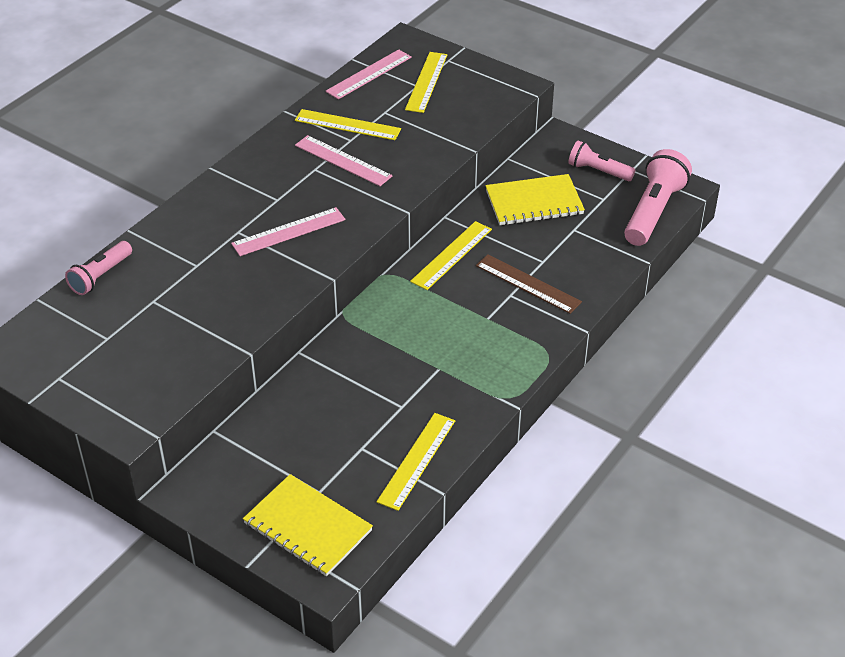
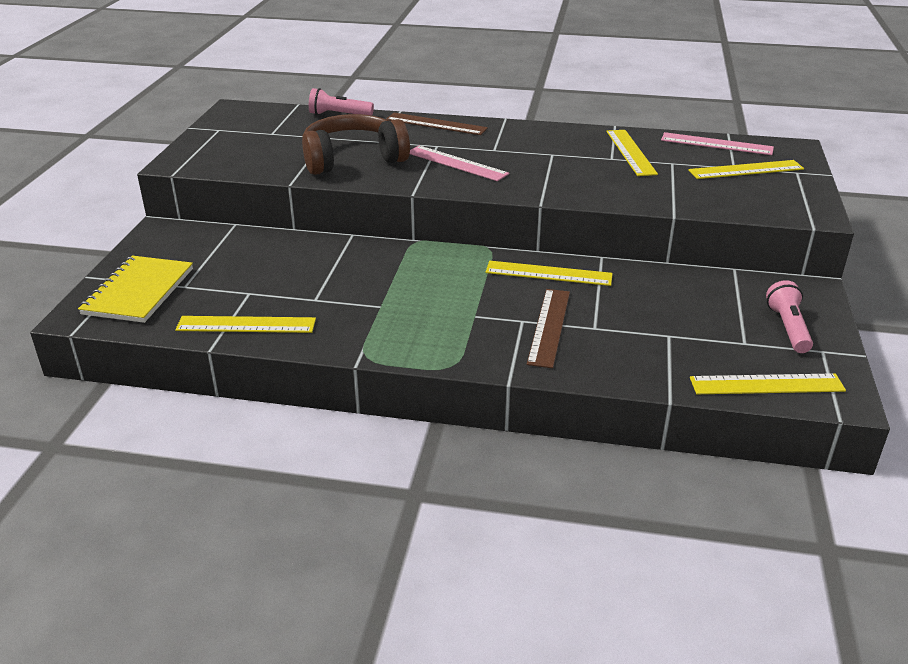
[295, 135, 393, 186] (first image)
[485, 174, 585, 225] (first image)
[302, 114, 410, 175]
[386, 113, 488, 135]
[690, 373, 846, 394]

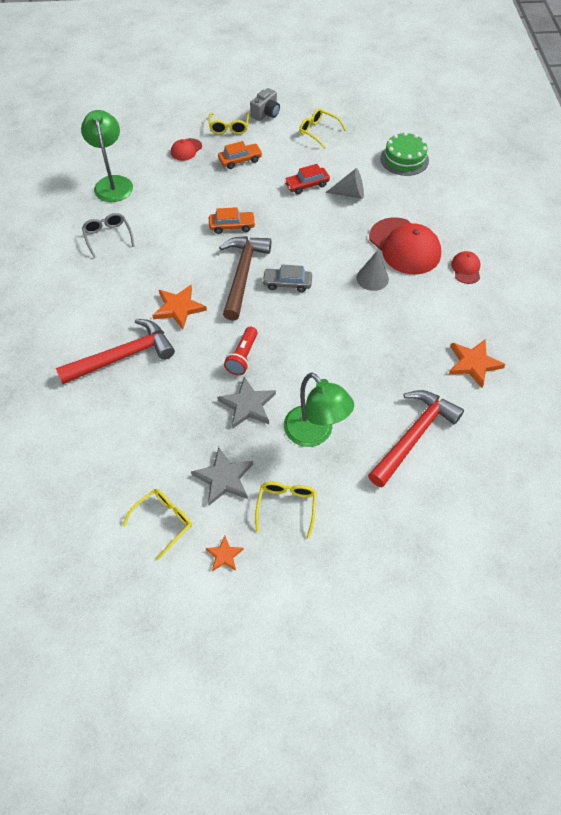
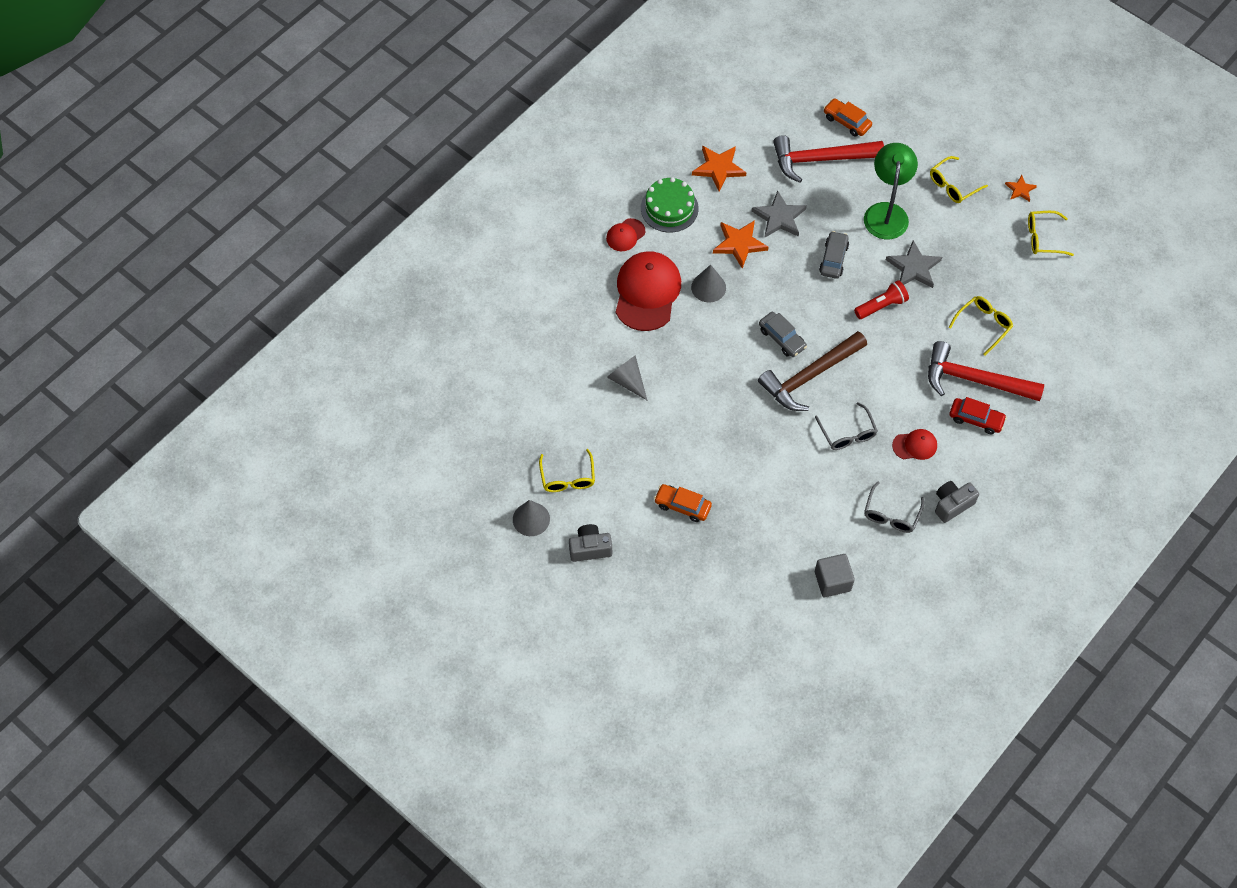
[513, 500, 550, 536]
[815, 402, 878, 450]
[819, 231, 849, 279]
[935, 481, 979, 523]
[713, 220, 769, 269]
[892, 429, 937, 460]
[751, 190, 807, 237]
[949, 296, 1013, 355]
[824, 99, 872, 137]
[949, 397, 1007, 434]
[641, 177, 699, 232]
[815, 554, 855, 597]

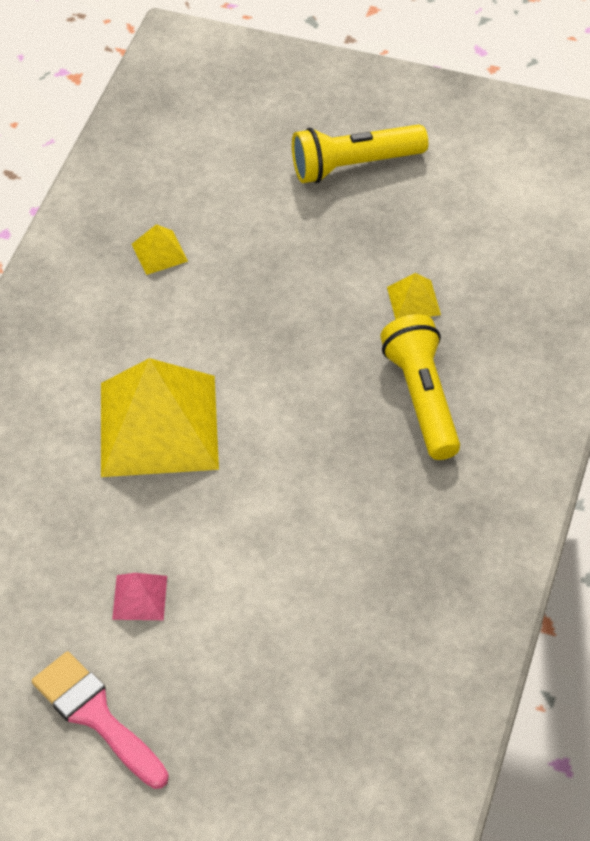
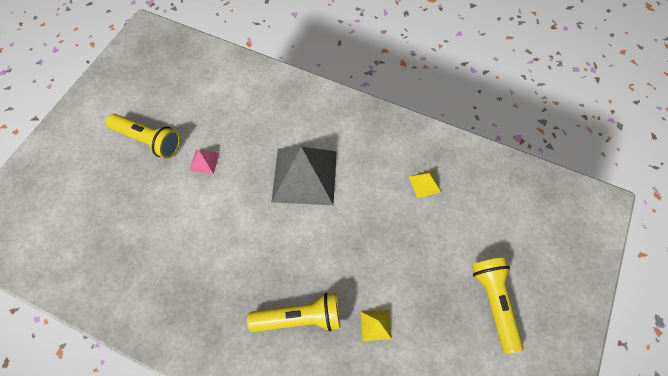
[106, 114, 180, 159]
[271, 147, 337, 205]

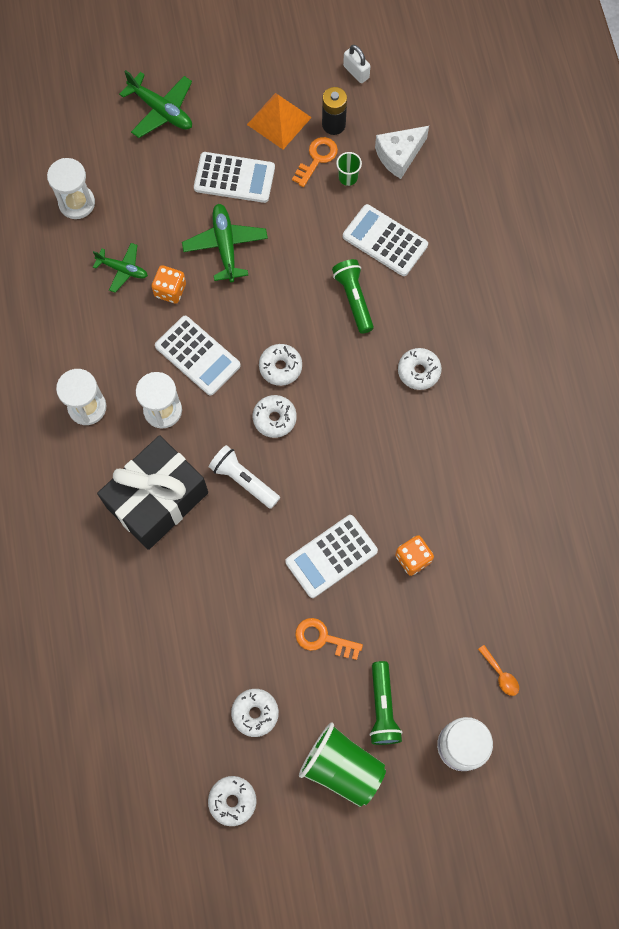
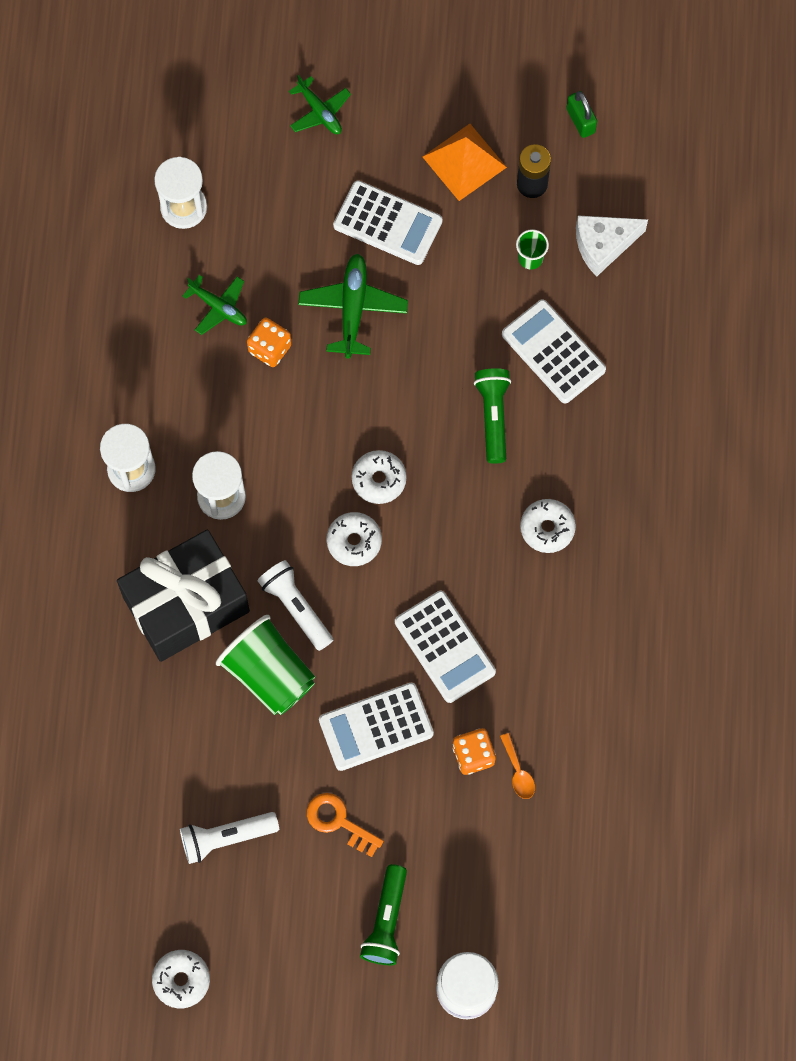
[231, 689, 279, 737] (first image)
[292, 137, 338, 187] (first image)
[180, 812, 279, 864]
[395, 591, 496, 703]
[216, 615, 315, 715]
[500, 733, 535, 799]
[566, 91, 597, 138]
[289, 75, 351, 134]

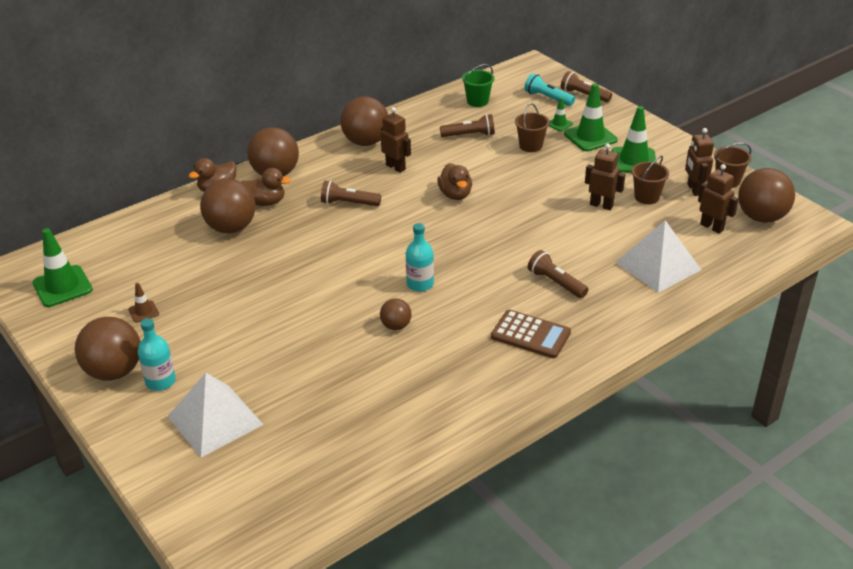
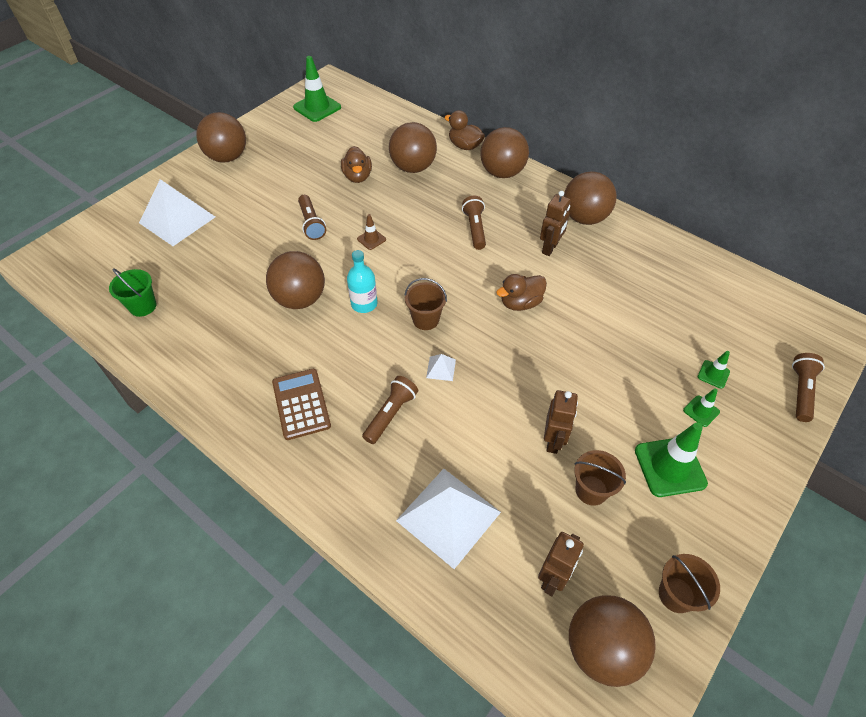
[138, 318, 176, 391] (first image)
[525, 73, 575, 106] (first image)
[685, 128, 714, 196] (first image)
[426, 354, 456, 381]
[357, 214, 386, 250]
[341, 146, 372, 183]
[298, 195, 326, 240]
[109, 268, 157, 317]
[404, 278, 447, 330]
[272, 369, 331, 440]
[266, 251, 325, 309]
[683, 389, 720, 427]

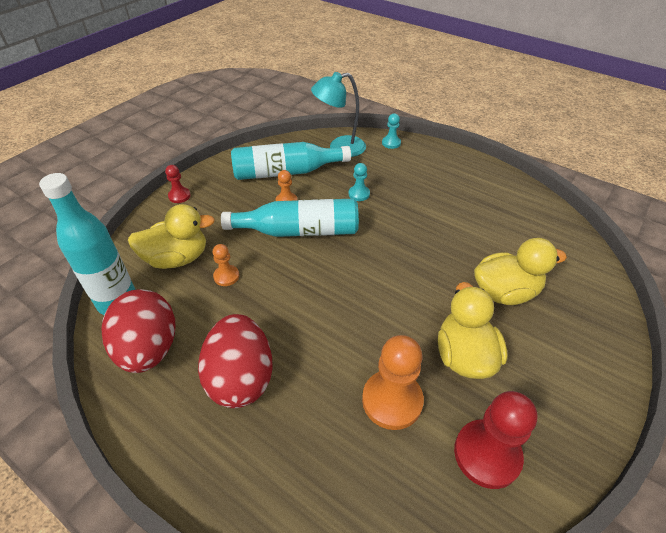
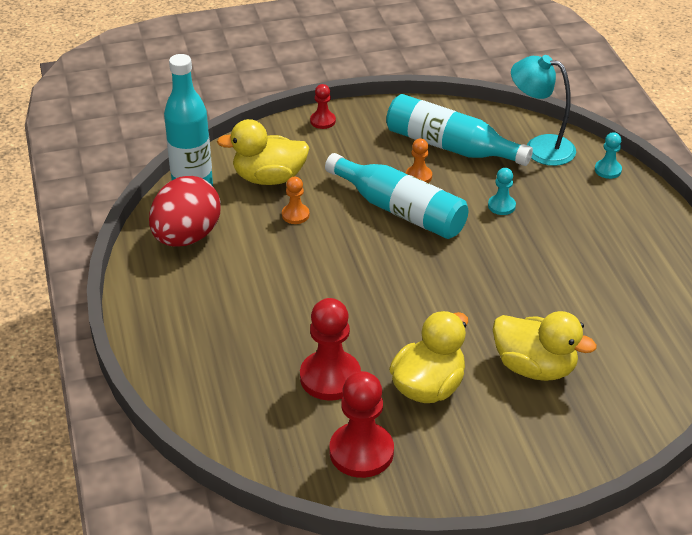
[198, 314, 273, 408] (first image)
[300, 298, 361, 401]
[217, 119, 310, 185]

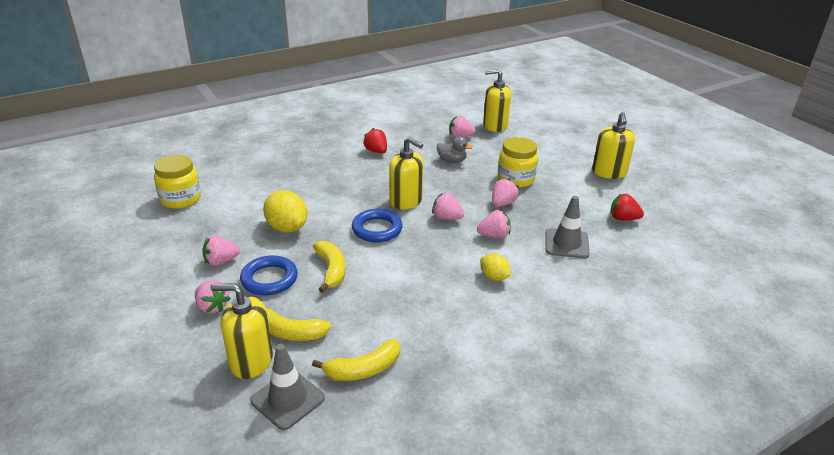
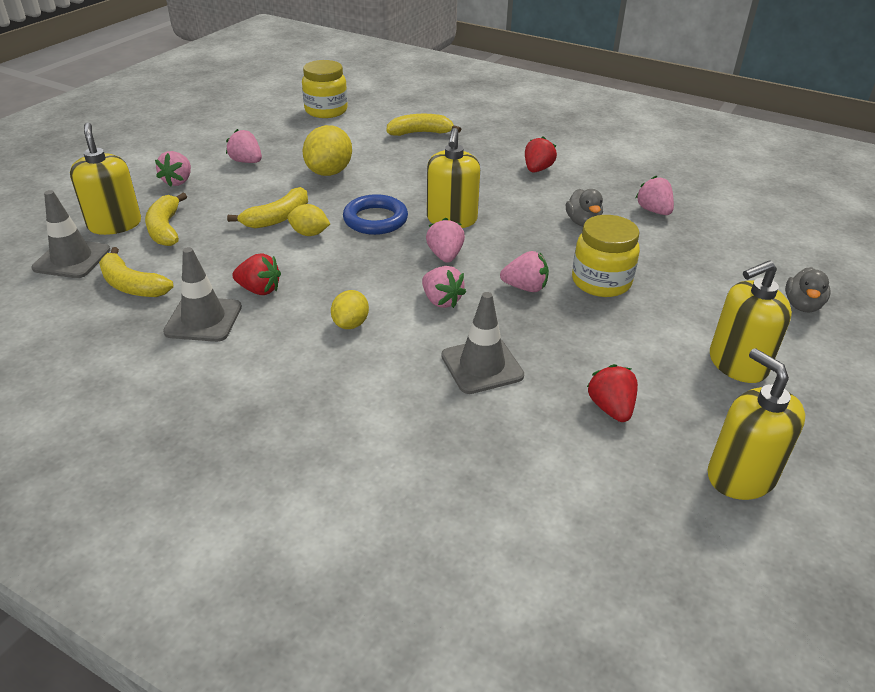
[240, 255, 298, 296] (first image)
[163, 247, 242, 342]
[232, 253, 281, 295]
[288, 204, 330, 236]
[387, 114, 461, 136]
[785, 267, 831, 313]
[708, 348, 805, 500]

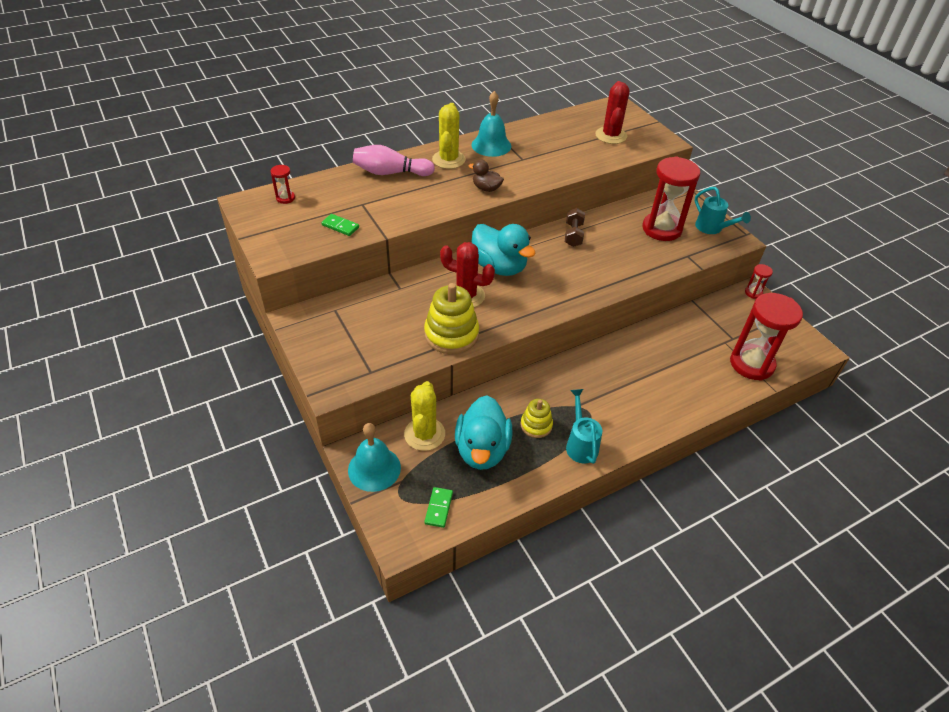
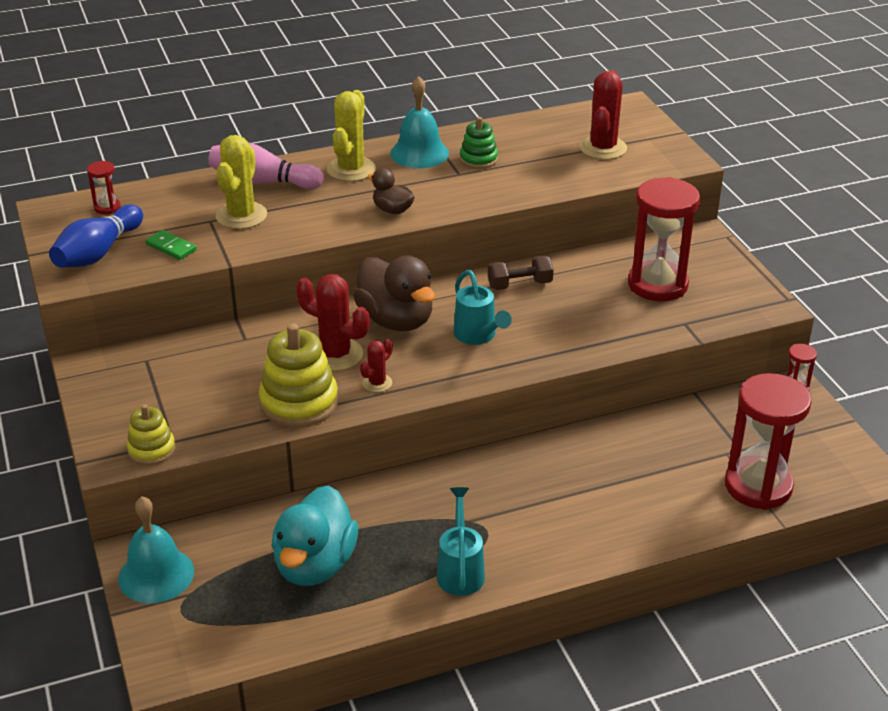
[424, 487, 453, 528] (first image)
[49, 204, 143, 268]
[360, 339, 393, 392]
[460, 117, 498, 169]
[216, 135, 267, 229]
[127, 404, 175, 466]
[453, 270, 512, 345]
[353, 255, 435, 331]
[488, 256, 554, 290]

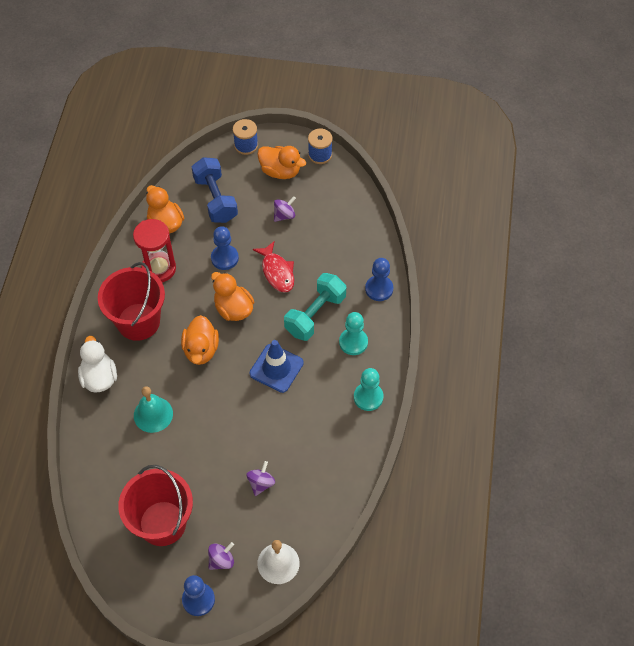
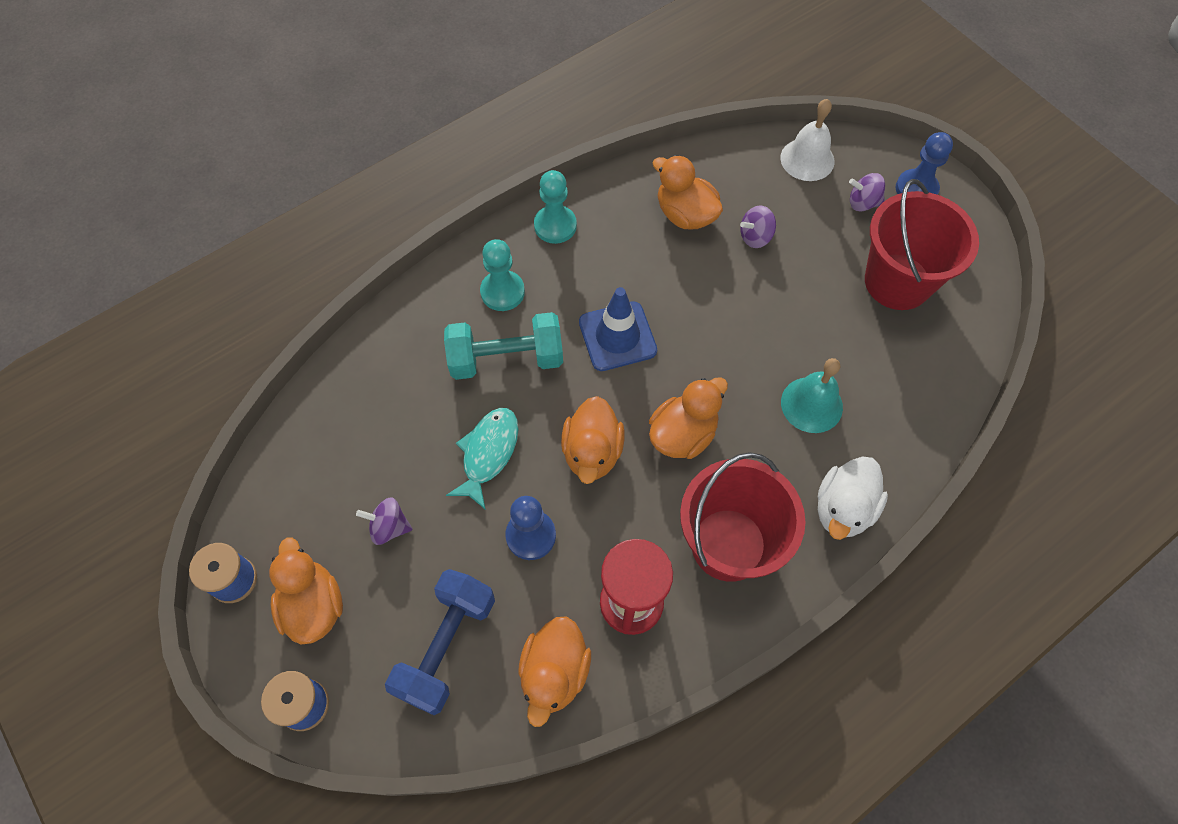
[365, 258, 393, 301] (first image)
[653, 155, 723, 230]
[446, 408, 519, 510]

